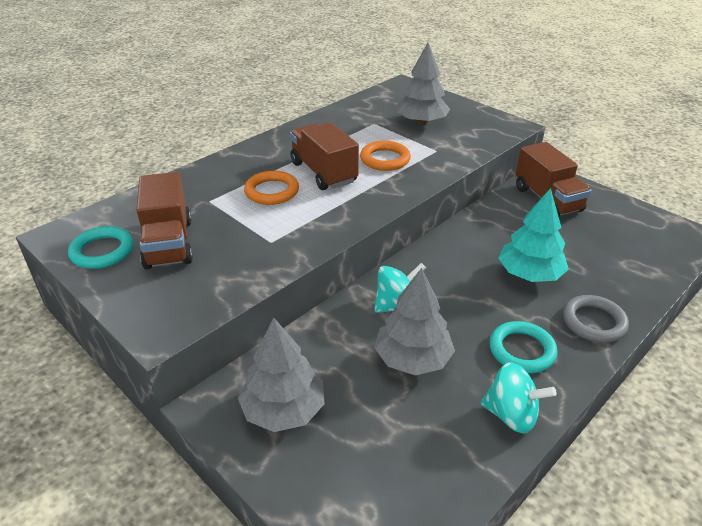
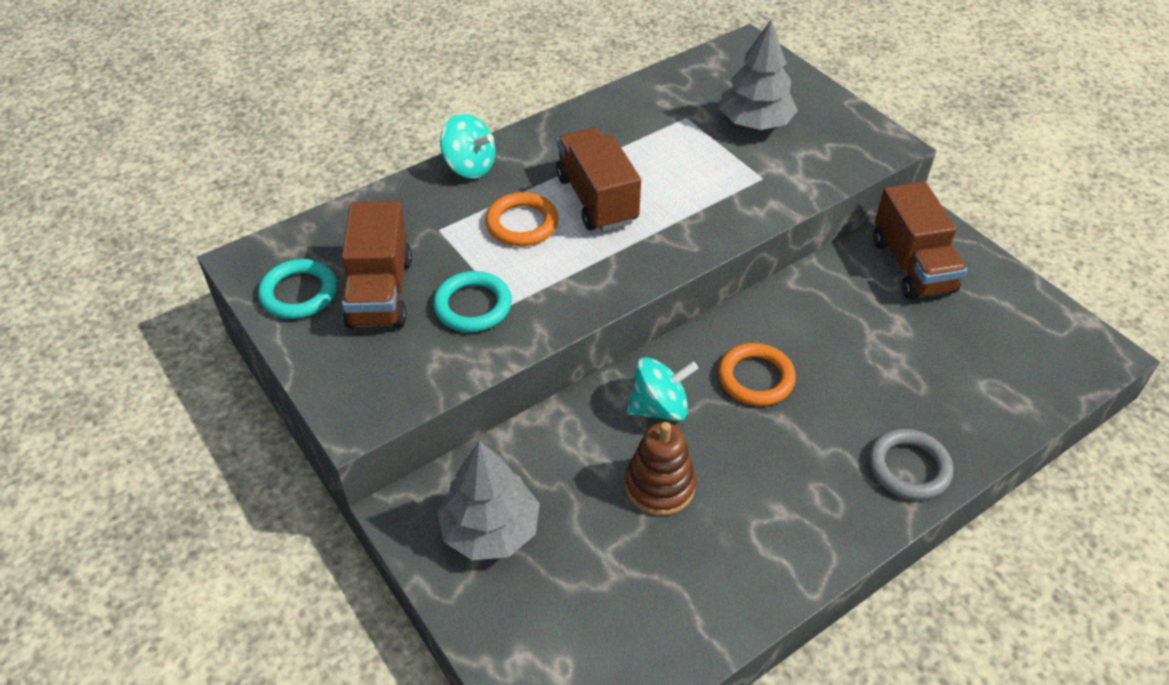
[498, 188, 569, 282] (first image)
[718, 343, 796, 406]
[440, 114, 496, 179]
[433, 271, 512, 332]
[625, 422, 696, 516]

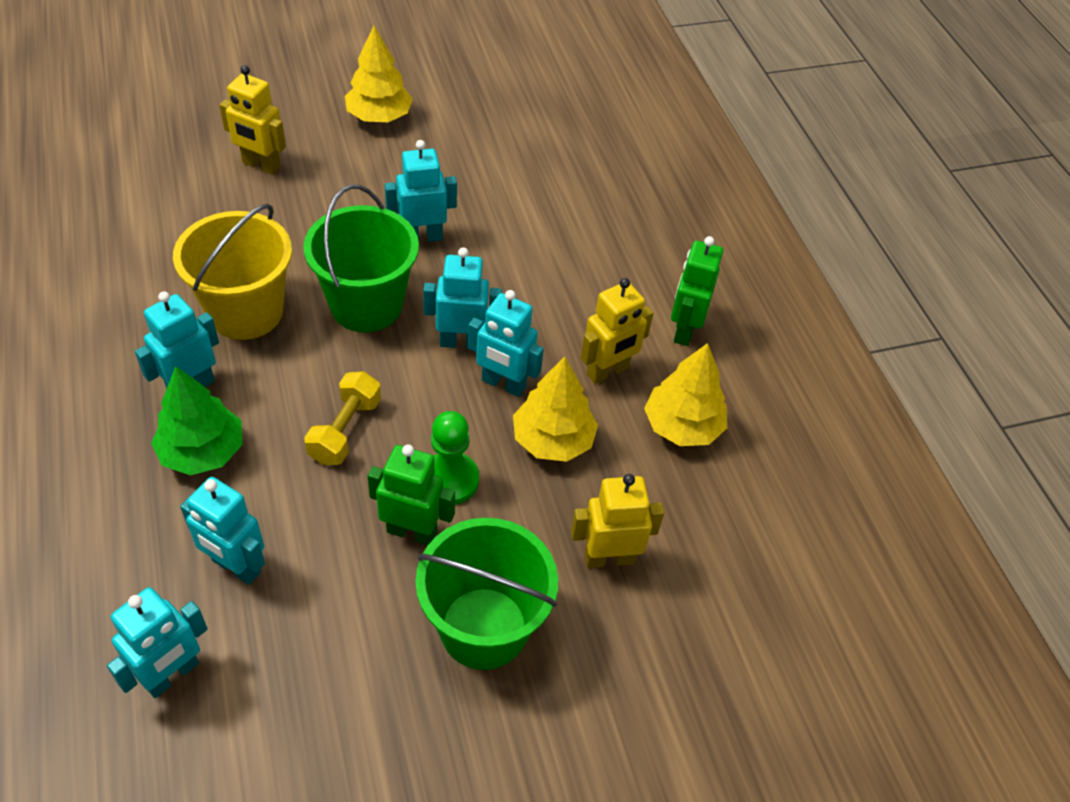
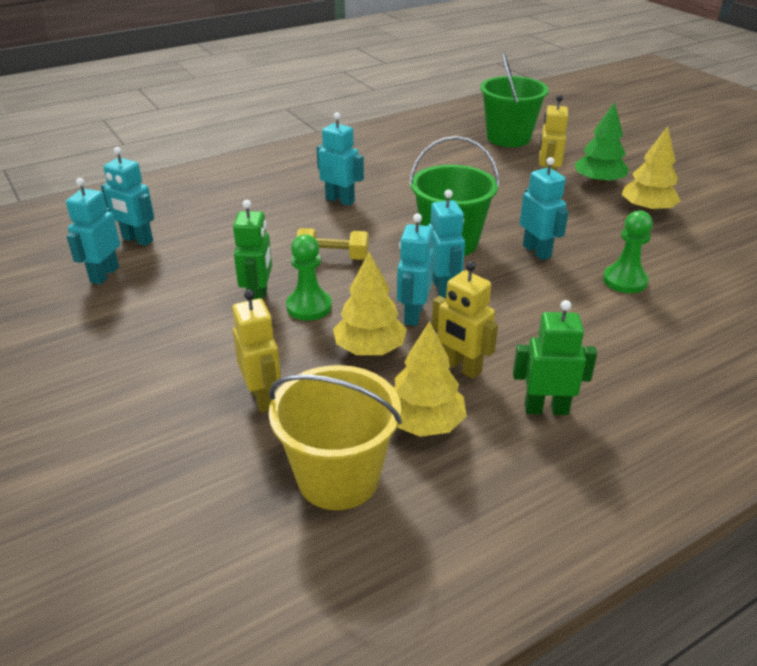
[603, 211, 653, 293]
[575, 102, 629, 185]
[269, 365, 402, 510]
[66, 178, 120, 285]
[480, 52, 549, 147]

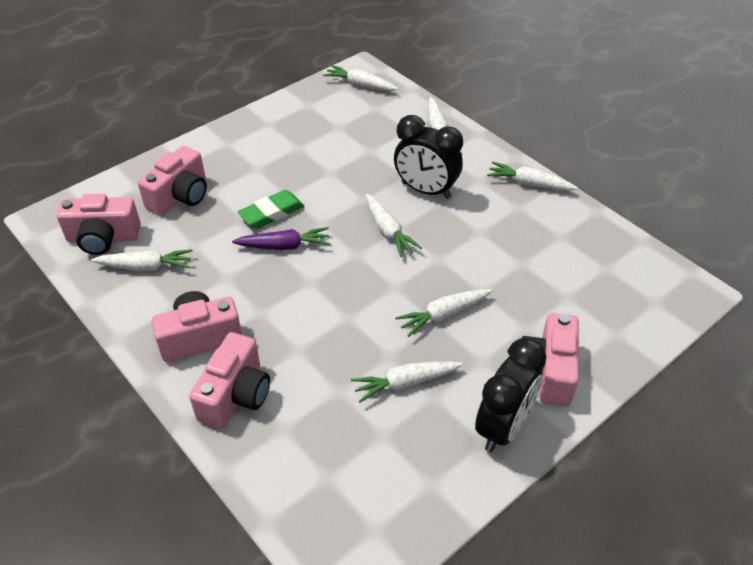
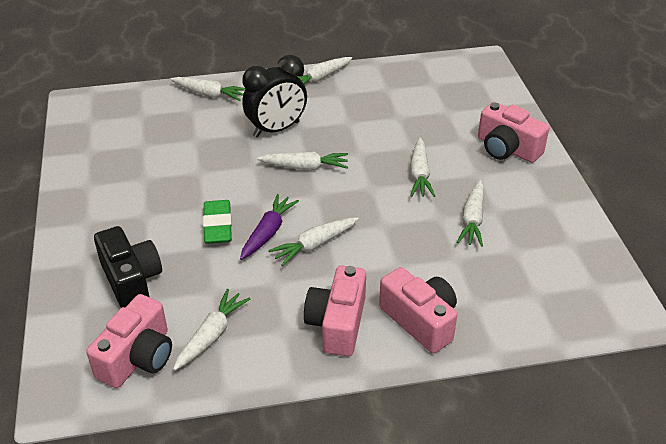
[475, 338, 547, 452] (first image)
[268, 217, 359, 266]
[94, 226, 162, 308]

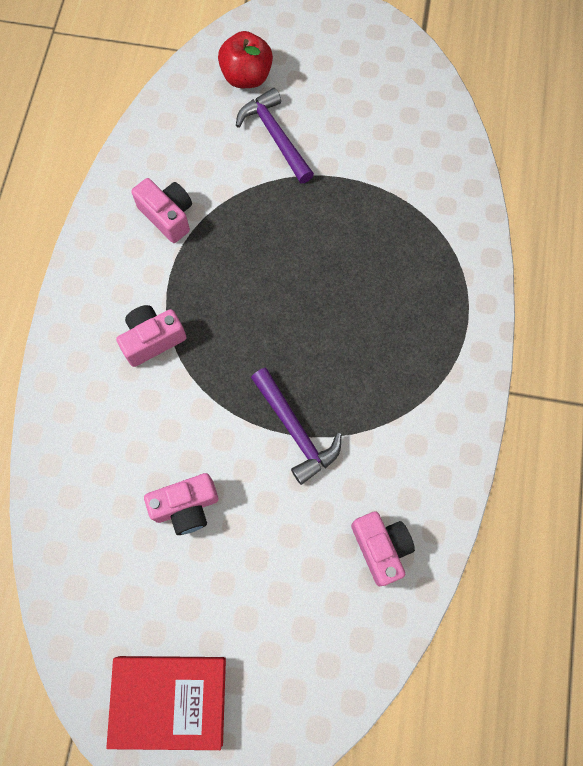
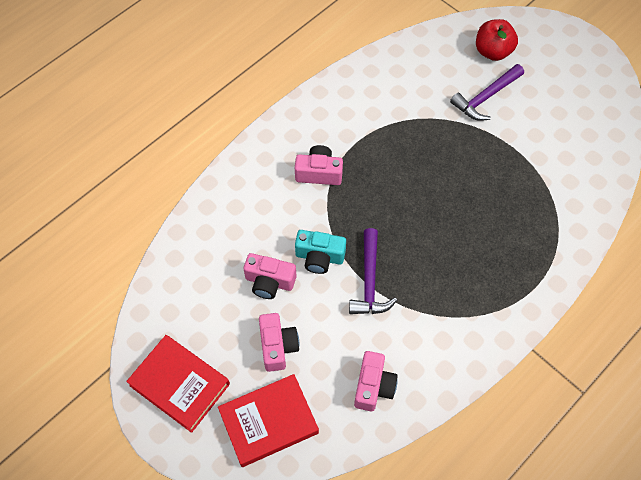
[218, 374, 319, 467]
[295, 230, 346, 274]
[259, 313, 299, 372]
[450, 64, 524, 121]

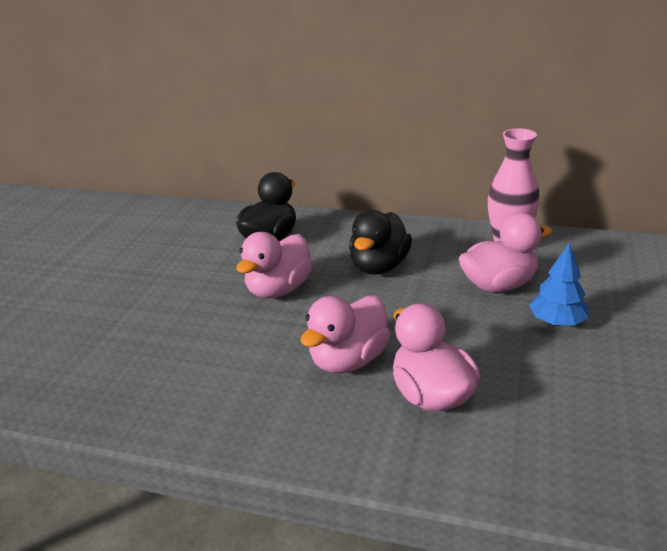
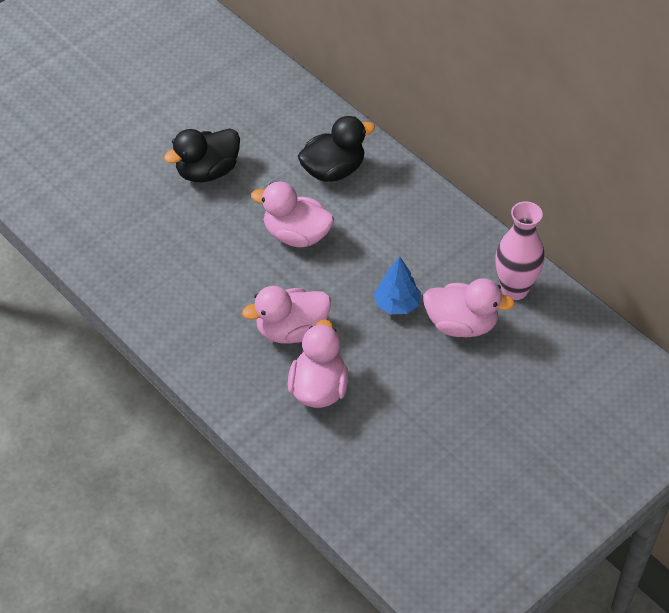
[164, 128, 240, 182]
[374, 256, 421, 314]
[251, 182, 334, 247]

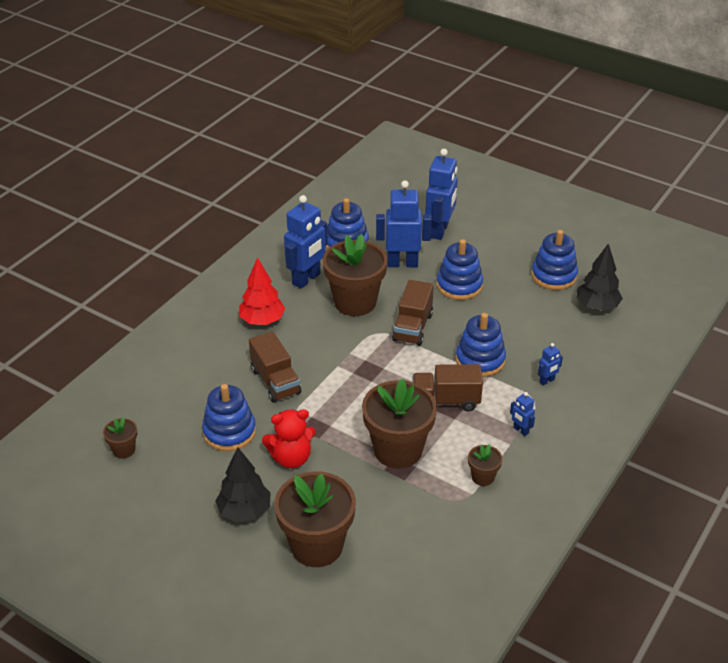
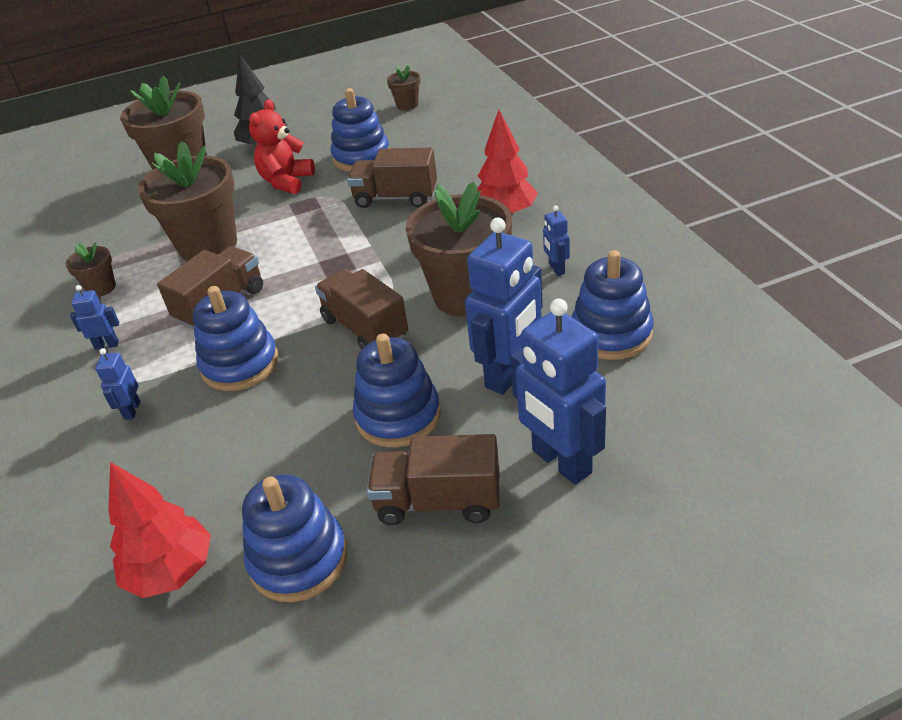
[367, 434, 499, 525]
[108, 462, 211, 598]
[543, 205, 570, 276]

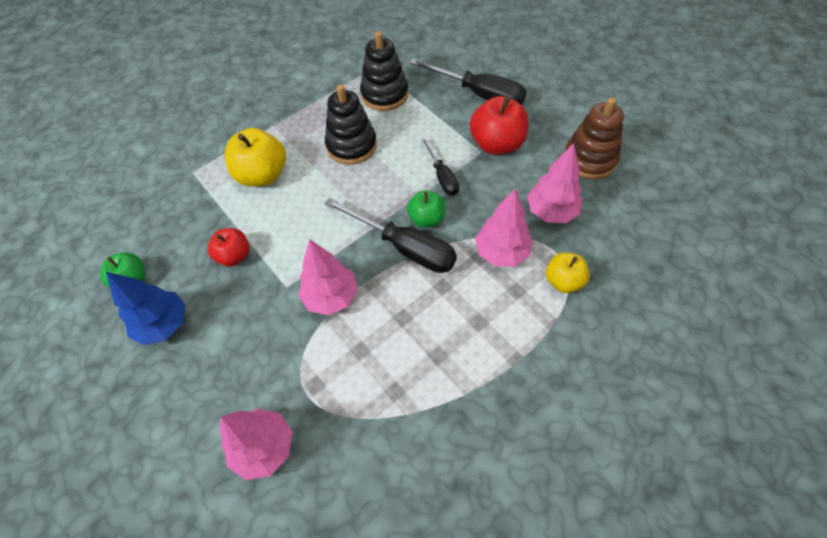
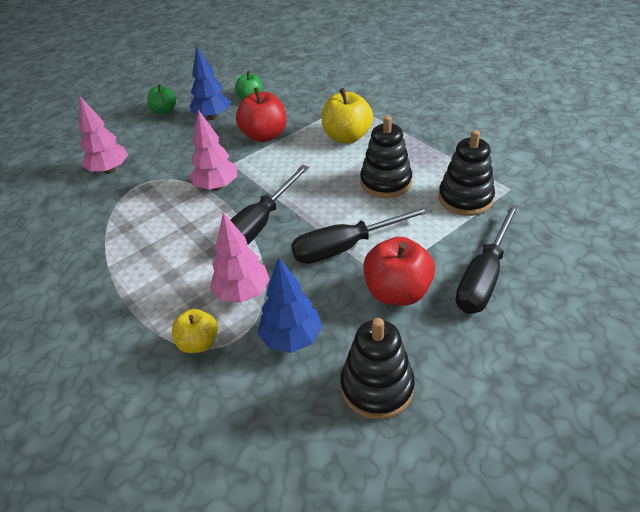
[147, 84, 176, 114]
[258, 257, 323, 353]
[340, 318, 415, 419]
[236, 87, 287, 142]
[291, 206, 432, 264]

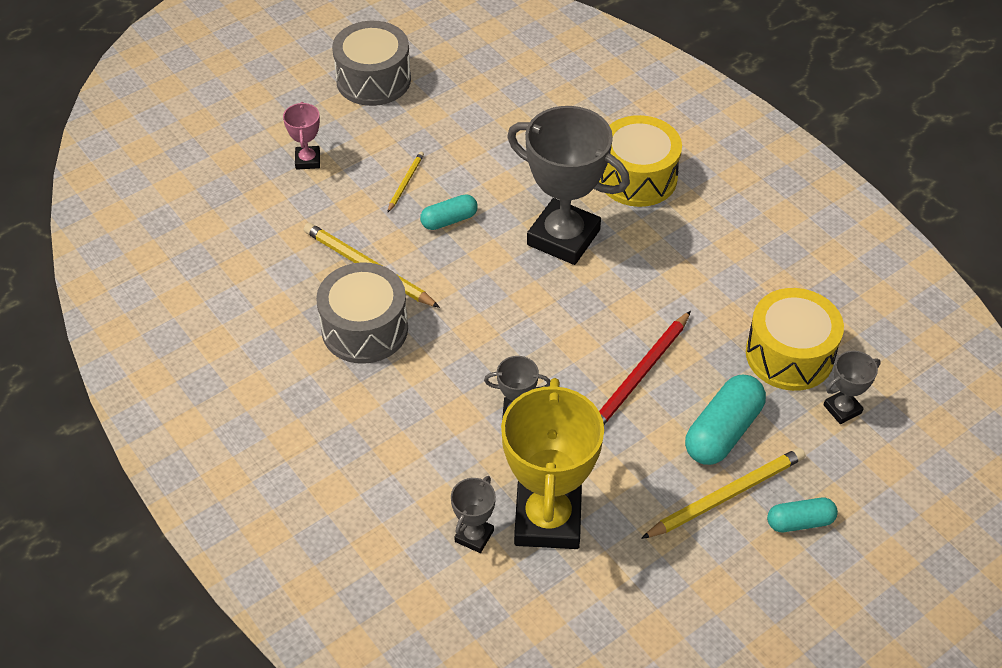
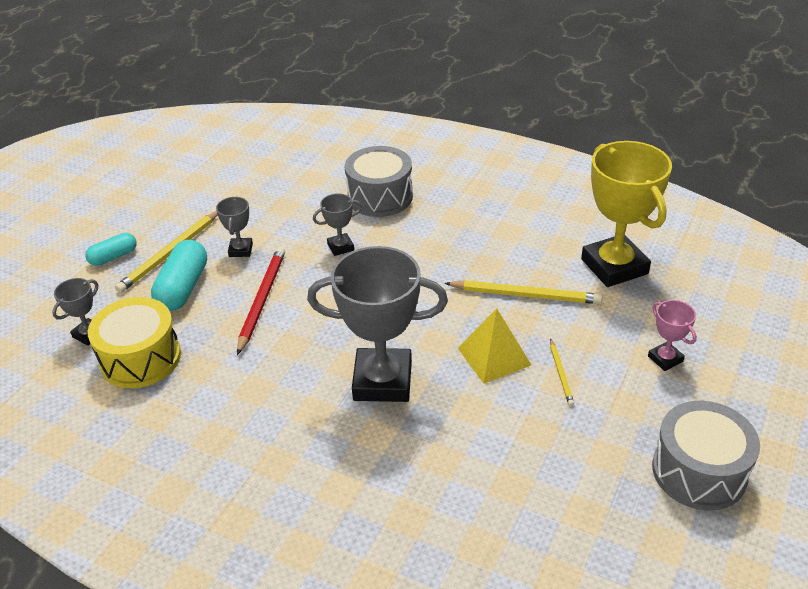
[599, 115, 682, 207] (first image)
[345, 146, 413, 217]
[216, 196, 253, 257]
[581, 141, 672, 287]
[458, 308, 531, 384]

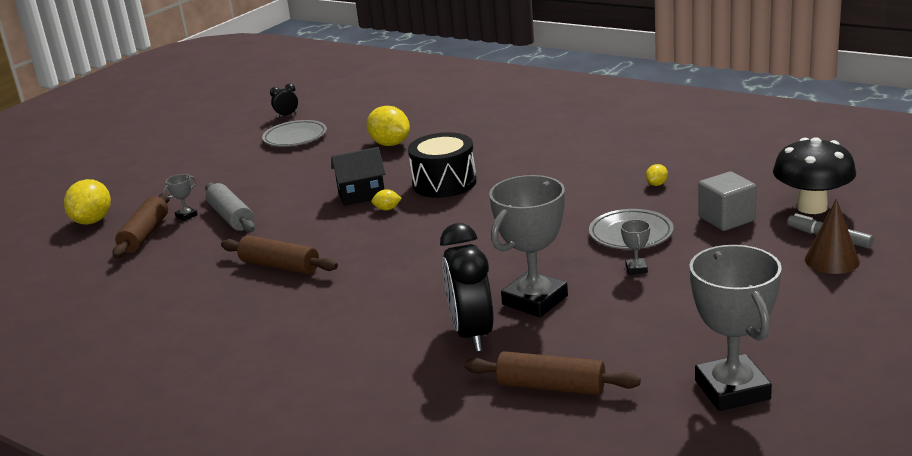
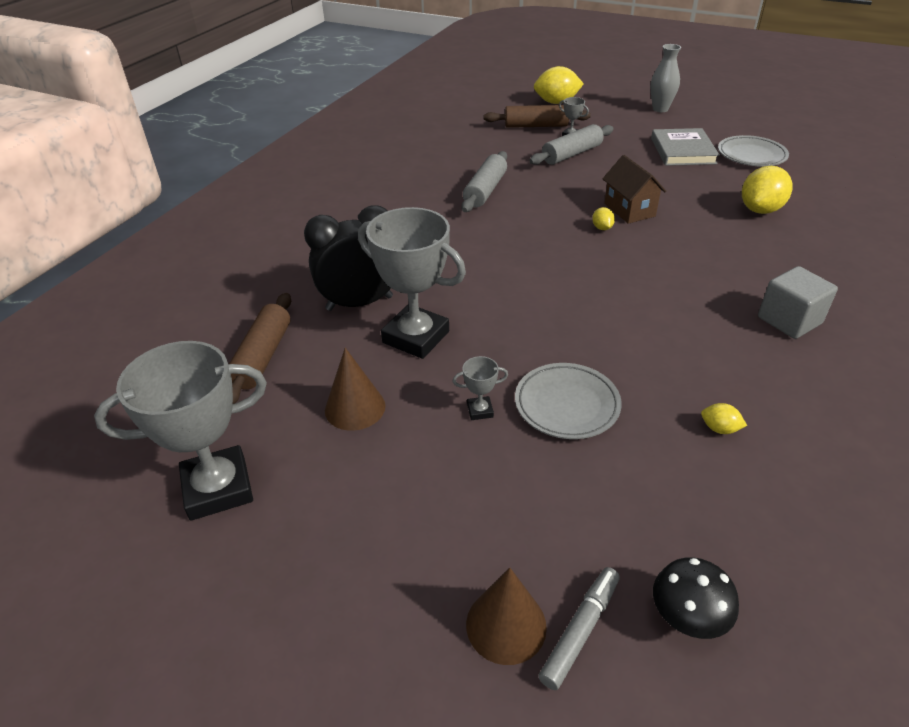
[270, 84, 298, 118] (first image)
[408, 132, 477, 198] (first image)
[325, 348, 385, 431]
[651, 44, 681, 112]
[651, 128, 720, 166]
[758, 266, 838, 339]
[462, 151, 507, 212]
[603, 155, 666, 224]
[653, 557, 739, 639]

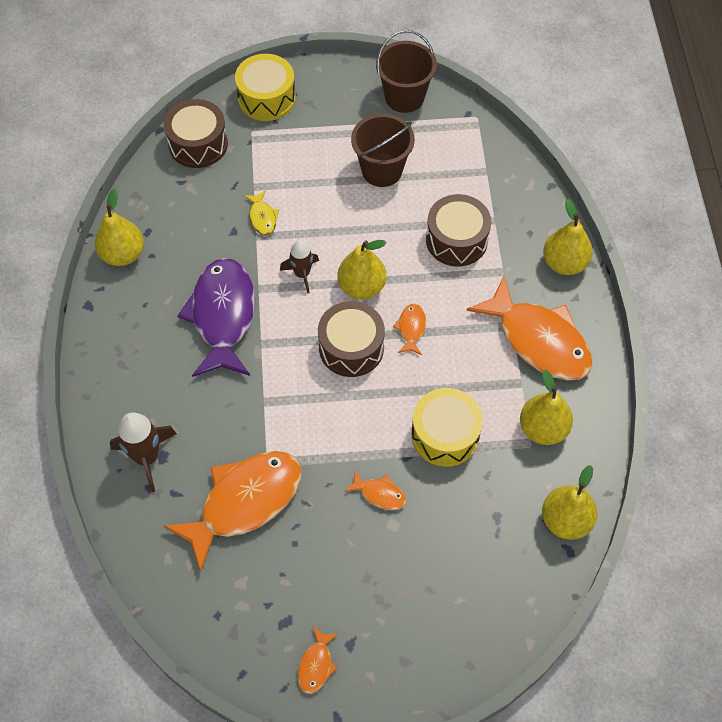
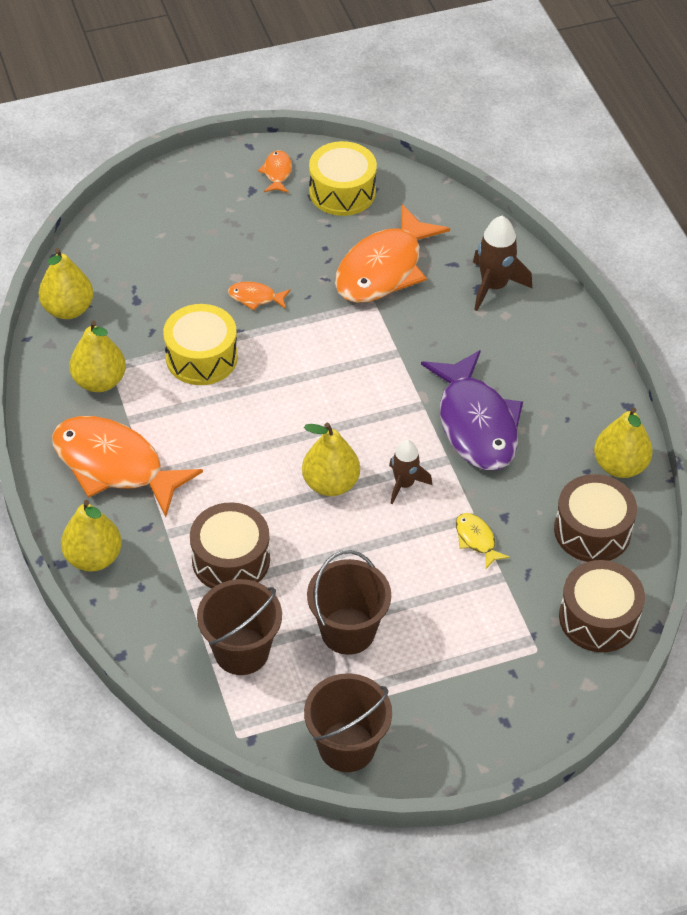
[393, 304, 426, 355] (first image)
[197, 579, 282, 675]
[309, 141, 377, 216]
[554, 474, 637, 562]

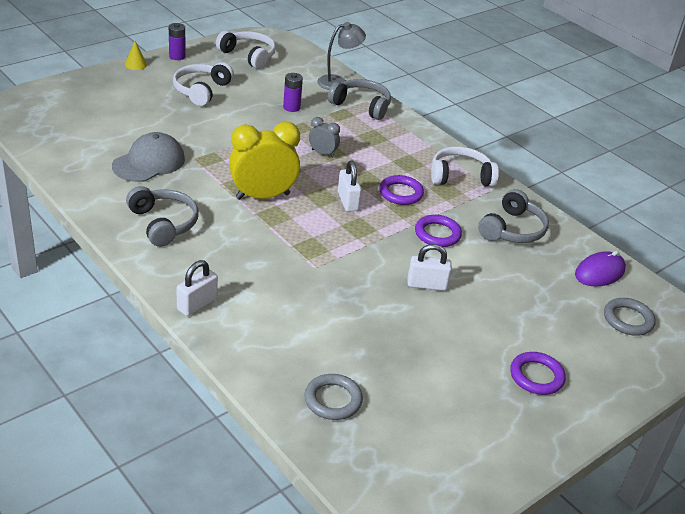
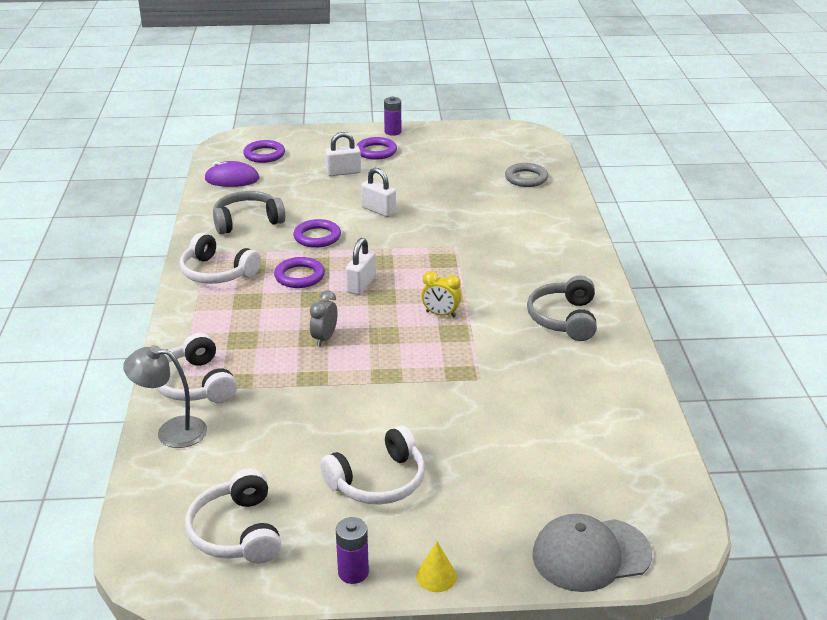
[532, 514, 652, 592]
[325, 132, 361, 176]
[384, 96, 401, 136]
[156, 333, 237, 403]
[243, 140, 285, 163]
[310, 290, 337, 347]
[421, 271, 461, 317]

